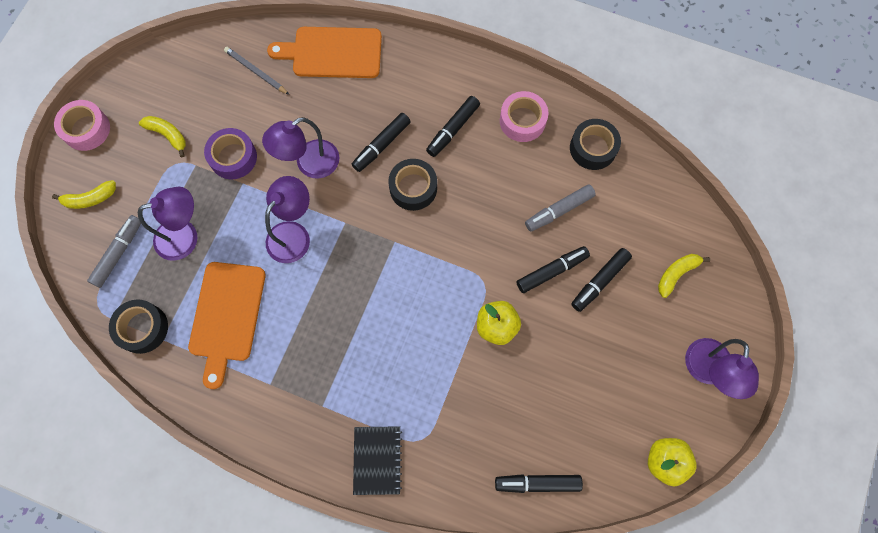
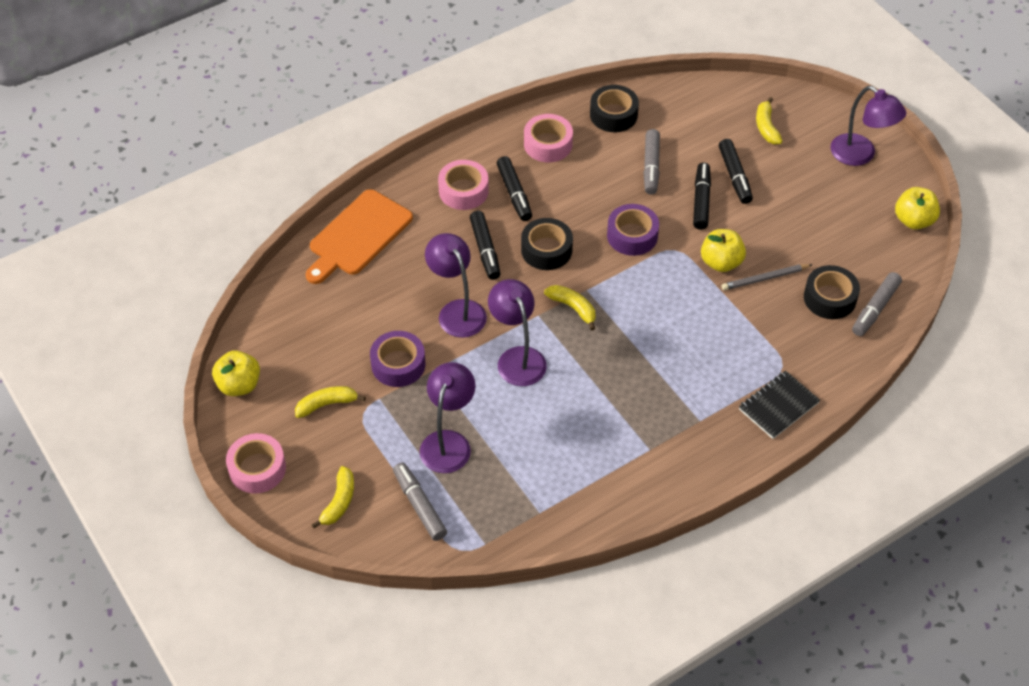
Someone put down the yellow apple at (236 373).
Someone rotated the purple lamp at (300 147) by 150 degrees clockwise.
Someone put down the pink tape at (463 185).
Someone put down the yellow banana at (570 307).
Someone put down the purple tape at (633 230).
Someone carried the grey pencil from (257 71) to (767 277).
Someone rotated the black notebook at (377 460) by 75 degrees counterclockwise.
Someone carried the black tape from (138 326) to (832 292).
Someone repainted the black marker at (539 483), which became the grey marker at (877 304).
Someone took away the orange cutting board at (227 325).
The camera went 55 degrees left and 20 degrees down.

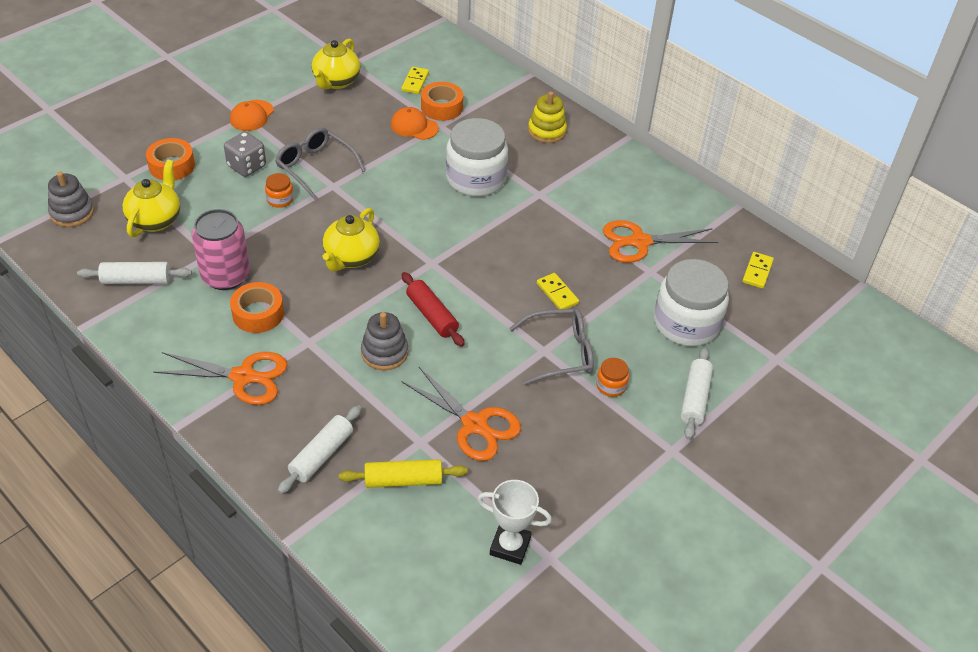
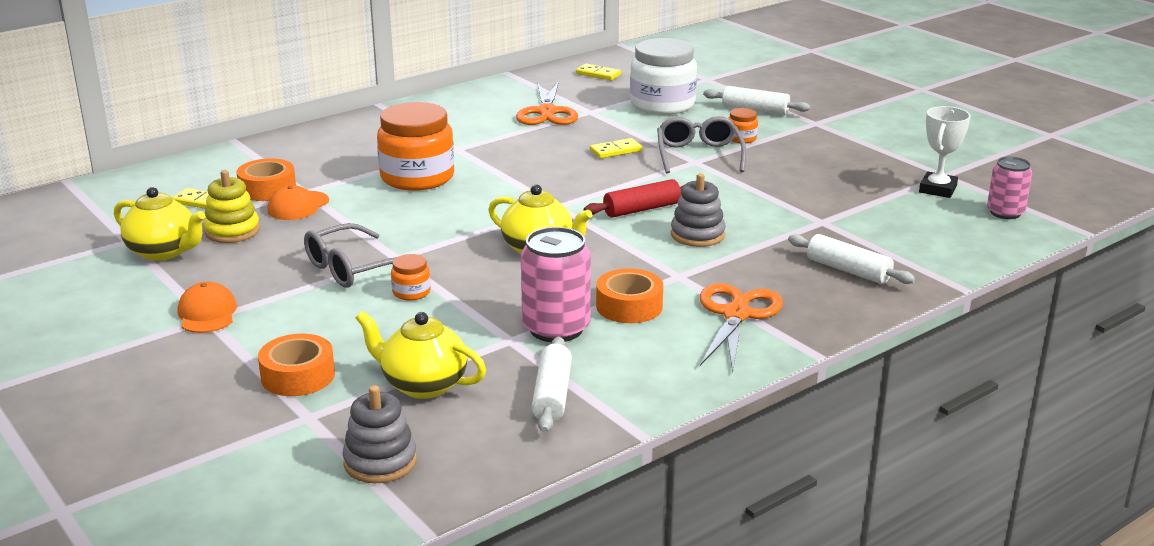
Someone rotated the orange cap at (252 115) by 135 degrees counterclockwise.
Someone carried the yellow stacking toy from (547 117) to (231 206).
Someone repainted the white jar at (477 157), which became the orange jar at (415 146).
Someone put down the pink can at (1009 188).
Someone took away the grey dice at (245 154).
Someone took away the yellow rolling pin at (403 473).
Someone took away the orange scissors at (461 414).
The camera went 80 degrees left and 20 degrees down.

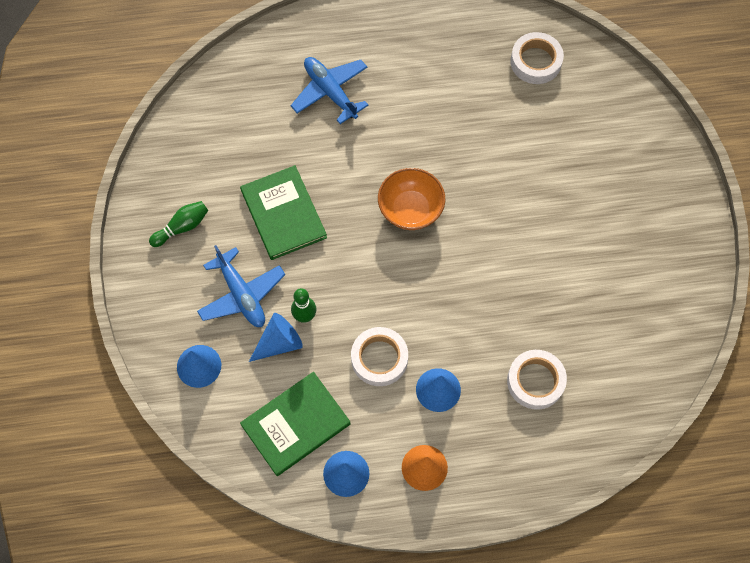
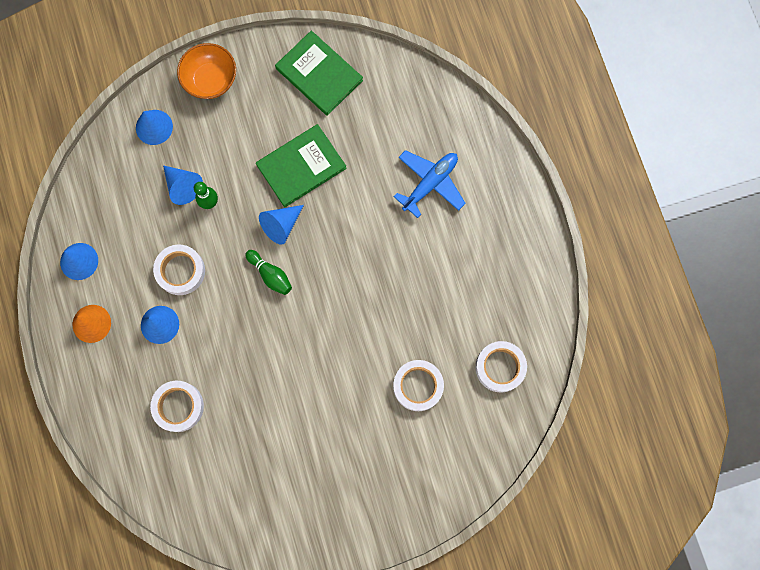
Someone carried the orange bowl from (411 199) to (206 71).
Someone carried the green bowling pin from (179 224) to (268 272).
Someone put down the blue cone at (281 225).
Someone carried the green book from (295 424) to (319 73).
Someone put down the white tape at (418 385).
Someone took away the blue plane at (241 286).
The camera went 80 degrees right and 10 degrees up.

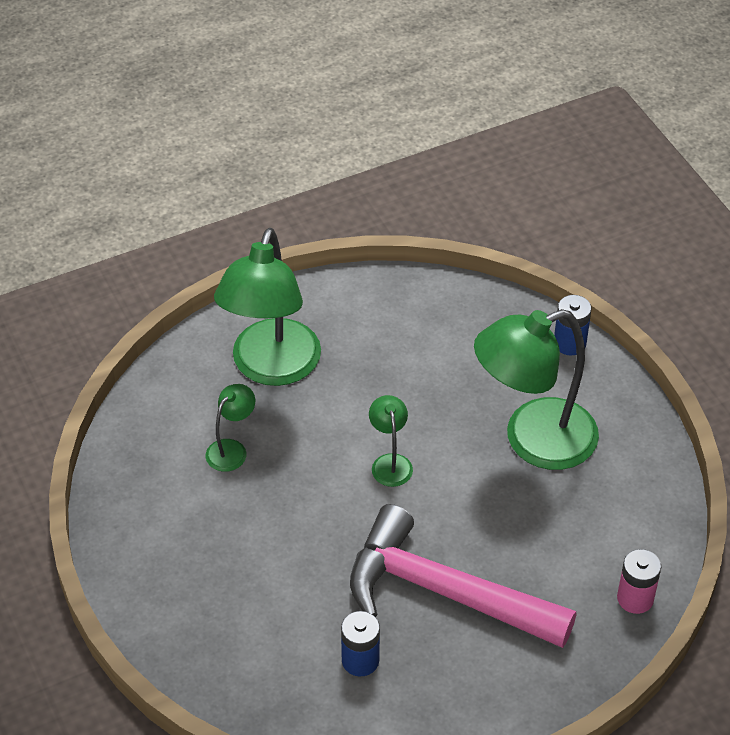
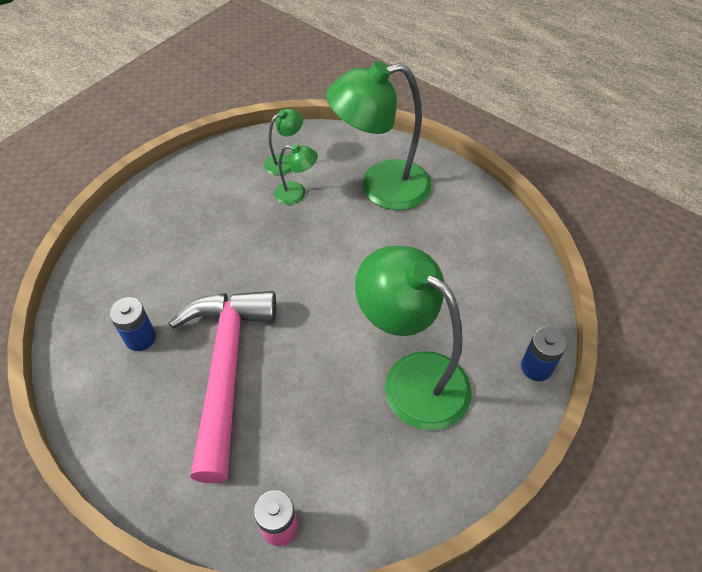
Someone carried the green lamp from (391 441) to (283 142).
The camera went 65 degrees right and 5 degrees up.

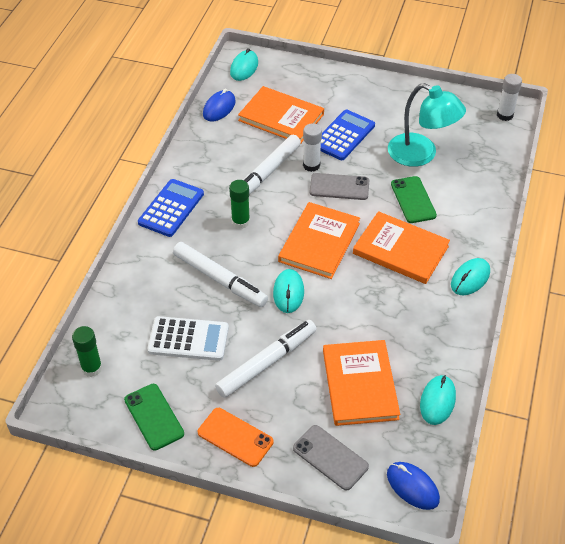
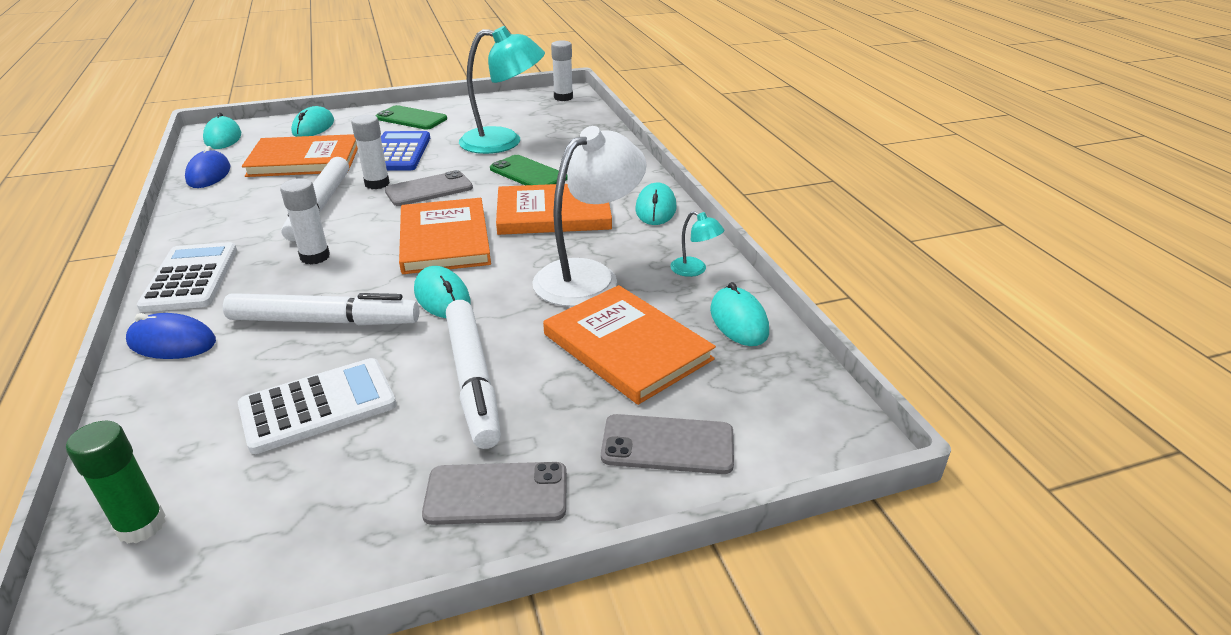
Someone carried the blue mouse from (413 486) to (171 336).
Someone repainted the blue calculator at (171 208), which became the white calculator at (187 277).
Someone repainted the green glue stick at (239 204), which became the white glue stick at (305 221).
Someone put down the turquoise mouse at (312 121).
Someone carried the green phone from (154 417) to (411 117).
Someone repainted the orange phone at (235 437), which became the grey phone at (494 493).
Someone rotated the white marker at (265 359) by 150 degrees clockwise.
Someone put down the white lamp at (589 216).
Someone put down the turquoise lamp at (697 244).
The camera went 35 degrees left and 15 degrees down.

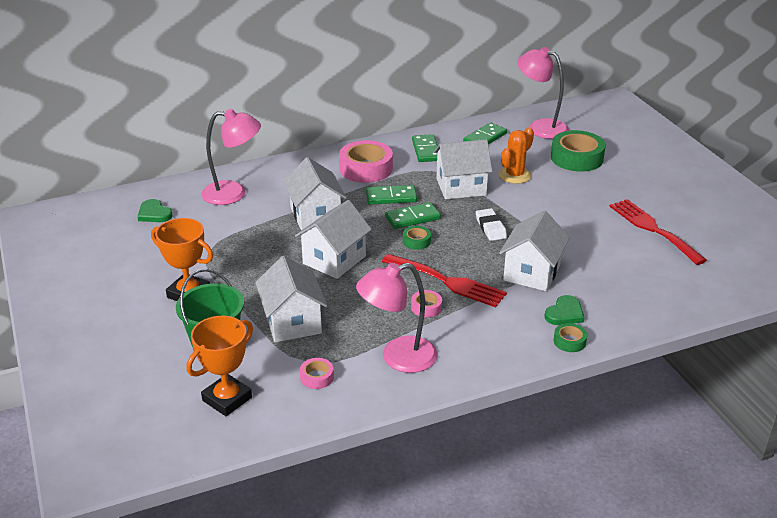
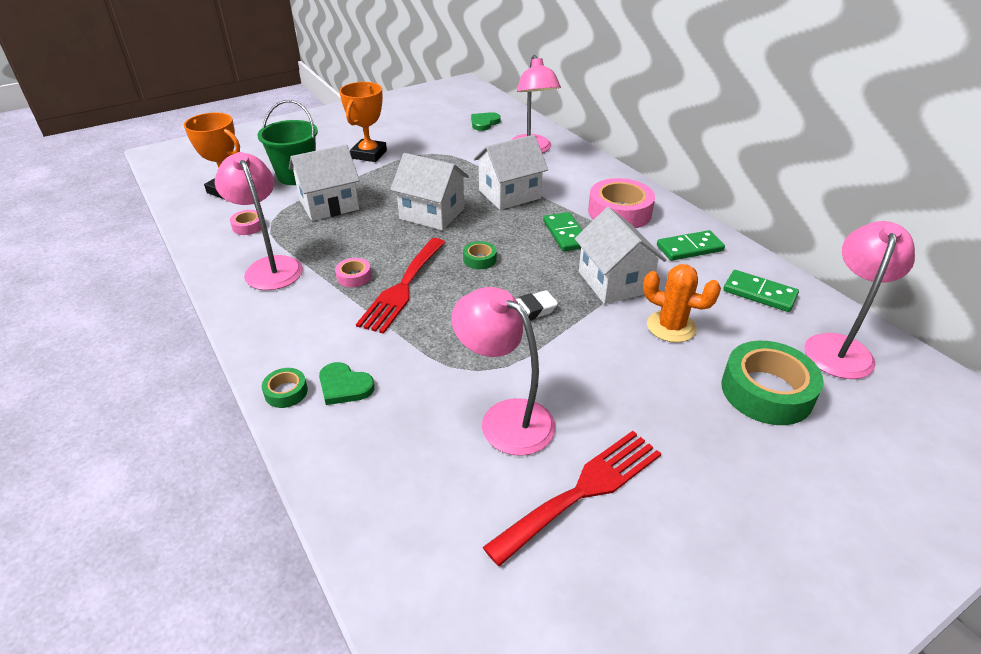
Someone put down the pink lamp at (503 371).
Someone took away the green domino at (413 215).
Someone took away the white house at (534 250).
The camera went 80 degrees right and 5 degrees up.

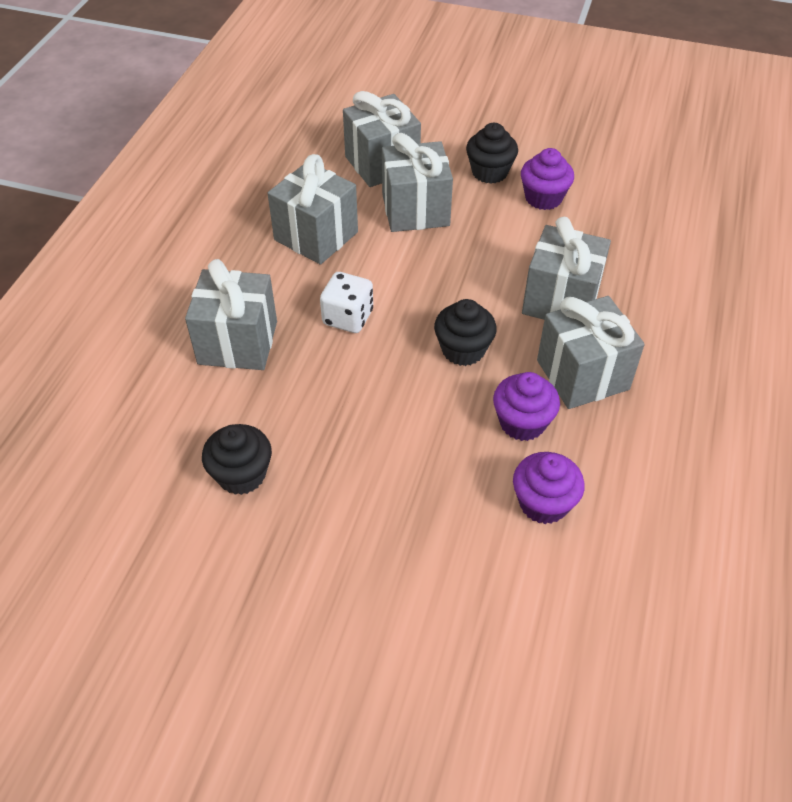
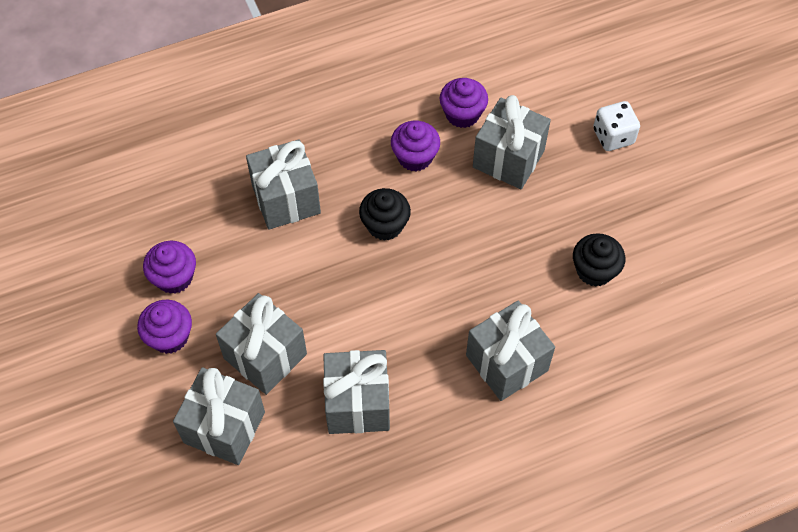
Someone repainted the black cupcake at (492 153), which became the purple cupcake at (164 327).
Someone carried the grey gift from (591 352) to (512 142).
Someone carried the white dice from (346 302) to (616 126).
The camera went 130 degrees left and 10 degrees up.

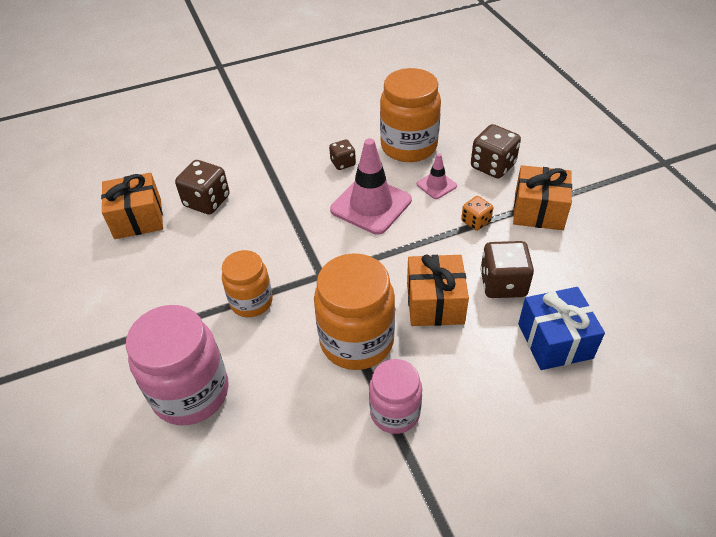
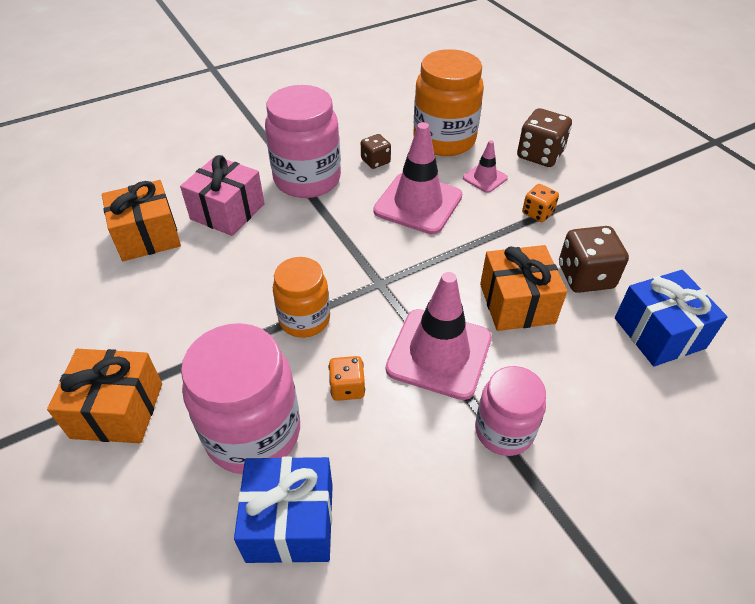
Someone carried the orange gift from (542 197) to (104 396).
Someone swapped the brown dice at (202 187) for the pink gift at (222 195).
Someone put down the blue gift at (283 510).
Someone put down the pink jar at (303 141).
Someone put down the orange dice at (347 378).
Someone swapped the orange jar at (354 311) for the pink traffic cone at (439 336).
The camera went 10 degrees left and 0 degrees up.

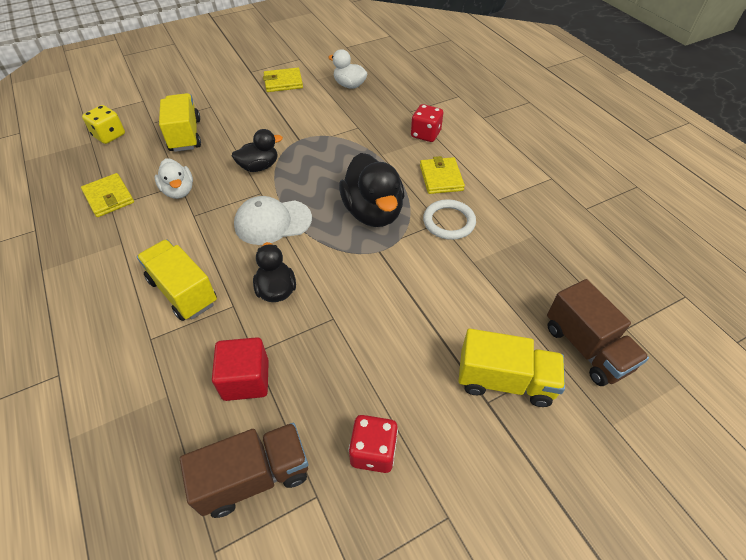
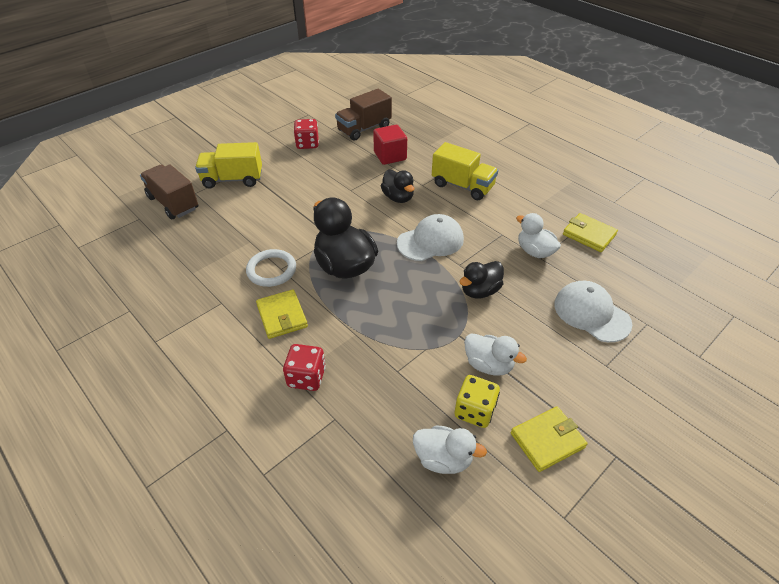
Someone carried the yellow dice from (103 124) to (477 401).
Someone put down the white duck at (495 354).
Someone swapped the yellow truck at (180 122) for the white cap at (593 311).
The camera went 165 degrees right and 5 degrees down.

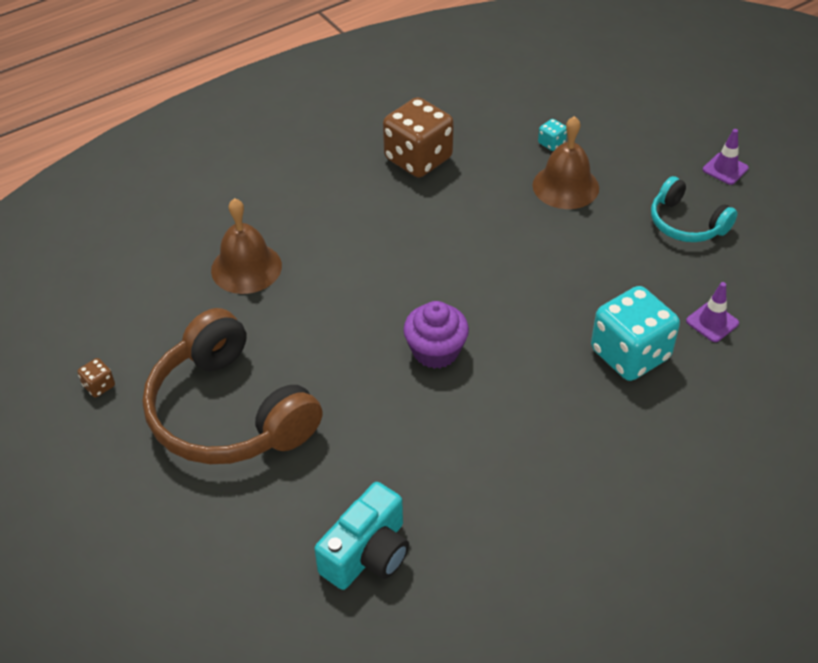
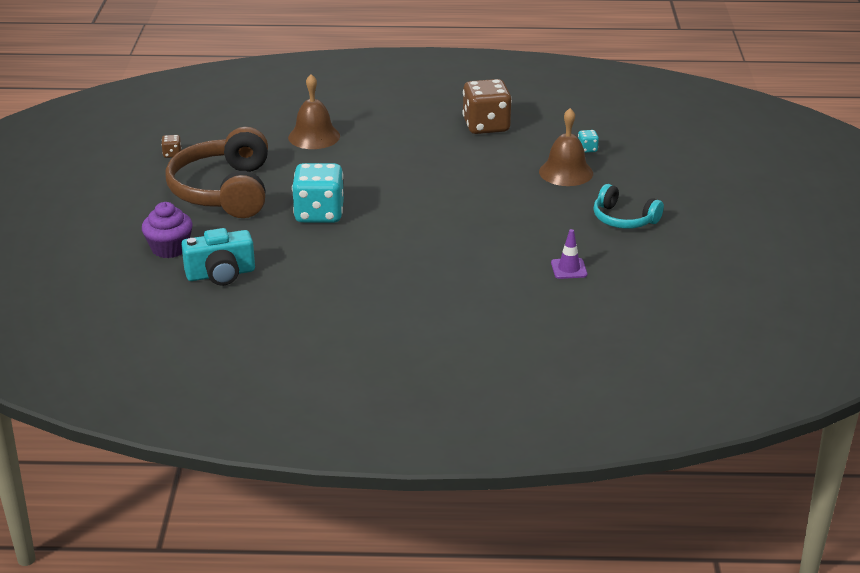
Someone carried the purple cupcake from (436 335) to (167 230).
Someone carried the turquoise dice from (635 333) to (318 193).
Someone rotated the turquoise headphones at (694 209) by 45 degrees counterclockwise.
Someone took away the purple traffic cone at (726 157).
The camera went 35 degrees right and 15 degrees down.

